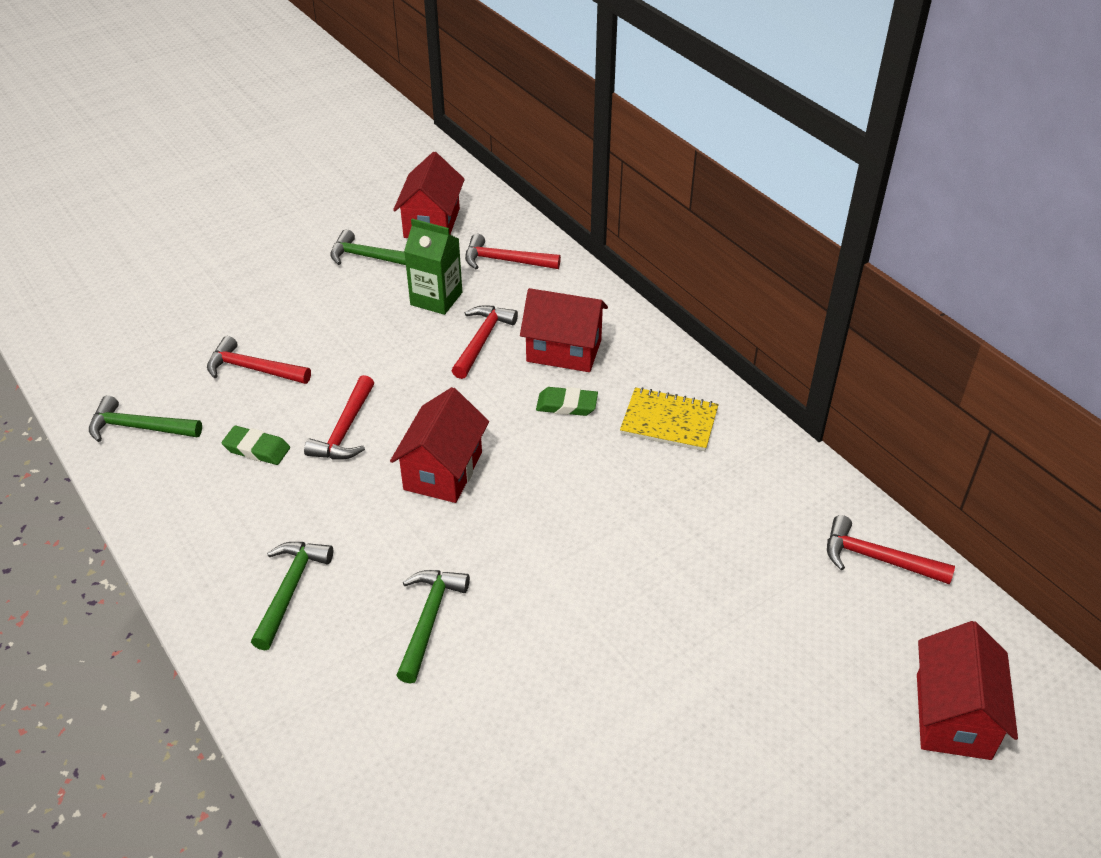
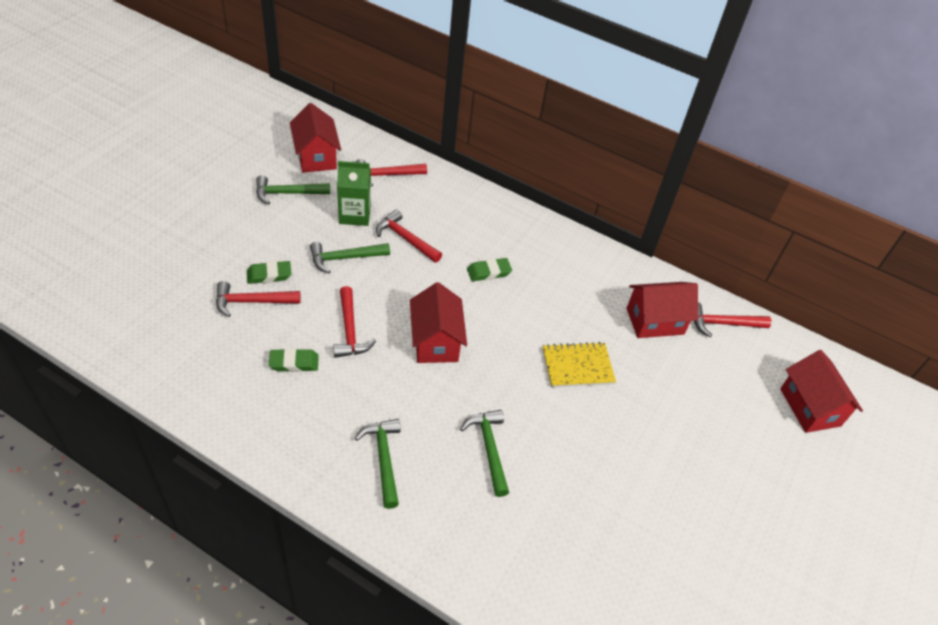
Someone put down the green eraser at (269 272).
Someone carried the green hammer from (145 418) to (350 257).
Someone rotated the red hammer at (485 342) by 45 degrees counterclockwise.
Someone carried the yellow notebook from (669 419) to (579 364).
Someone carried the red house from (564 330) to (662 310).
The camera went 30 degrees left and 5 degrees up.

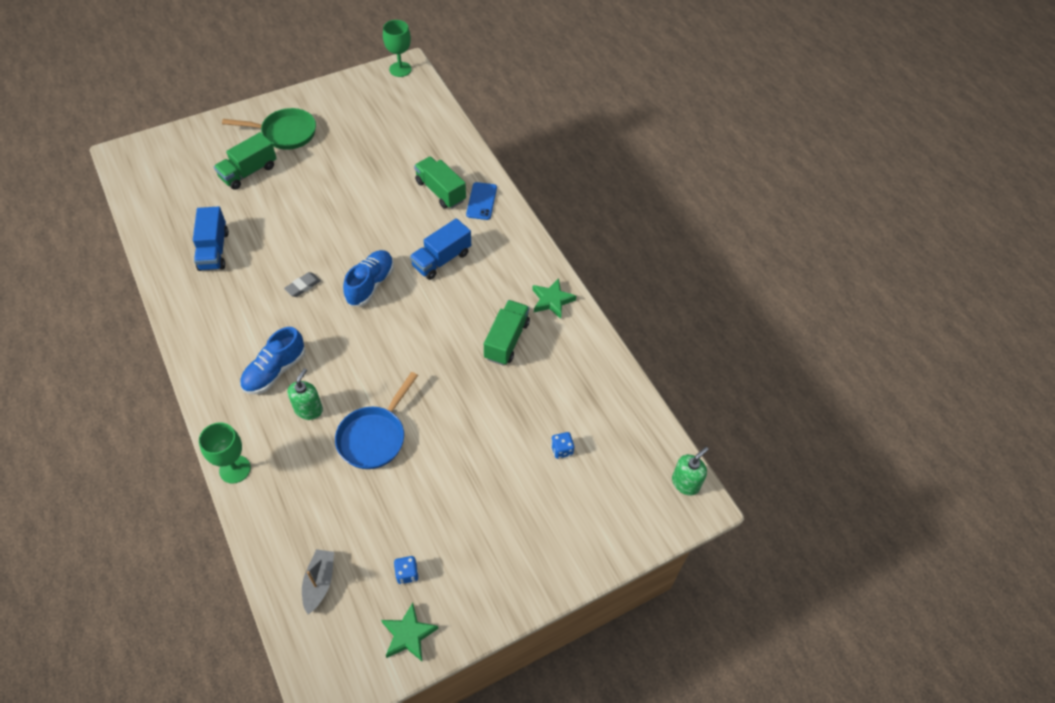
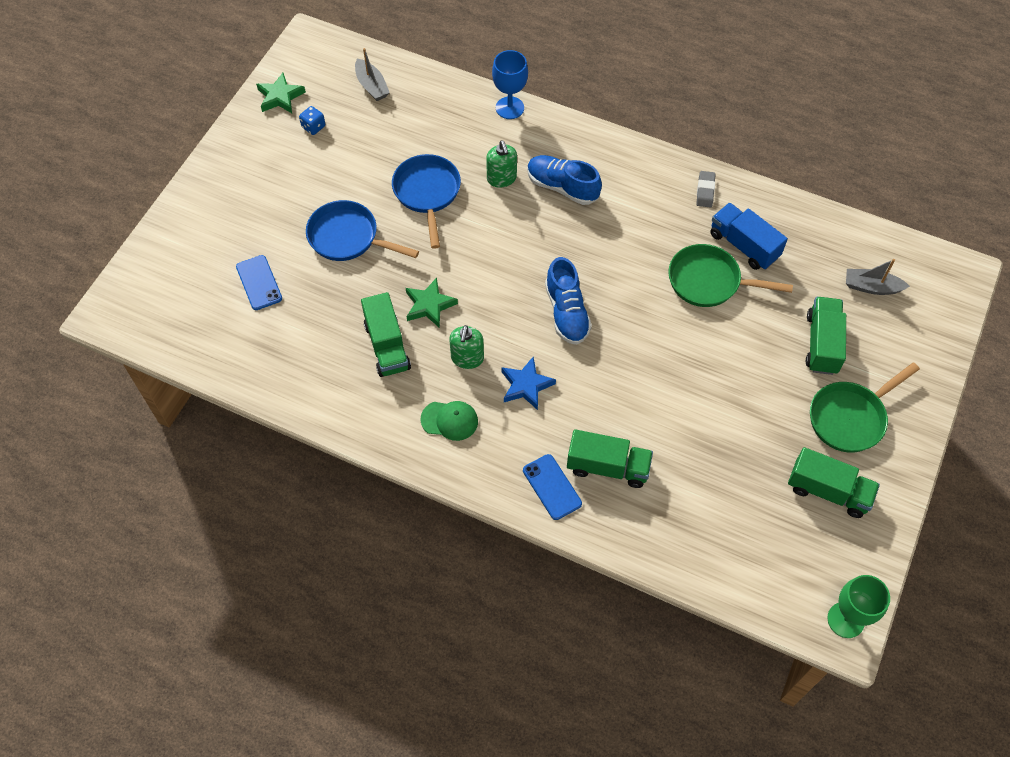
Someone swapped the blue dice at (562 445) for the blue phone at (259 282).
Someone put down the blue pan at (362 230).
Someone carried the green star from (554 298) to (432 303).
Someone put down the green cap at (449 421).
Someone carried the green soap dispenser from (690 471) to (466 347).
Someone repainted the green goblet at (225 453), which became the blue goblet at (510 84).
Someone swapped the blue truck at (440 249) for the blue star at (528 383).
Someone rotated the blue shoe at (272 360) by 60 degrees counterclockwise.
Someone put down the green pan at (730 275).
Someone carried the grey eraser from (302 284) to (705 189).
Someone put down the green truck at (834 482).
Someone put down the grey boat at (878 277).
The camera went 145 degrees right and 5 degrees up.

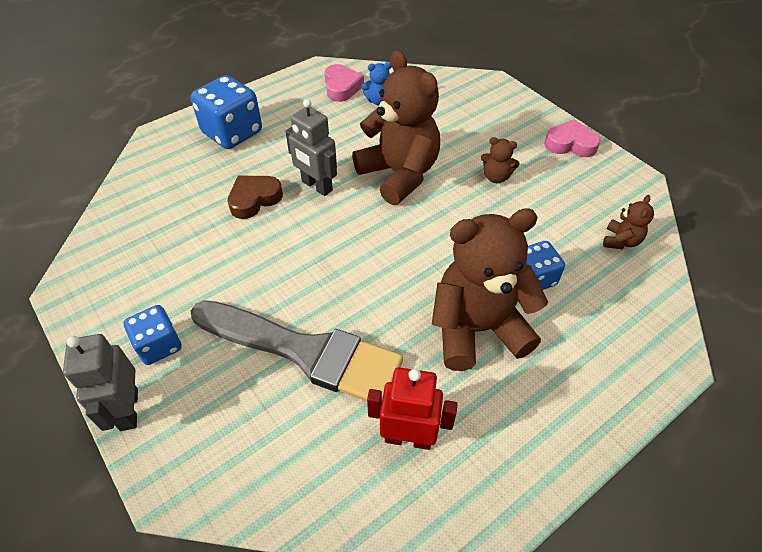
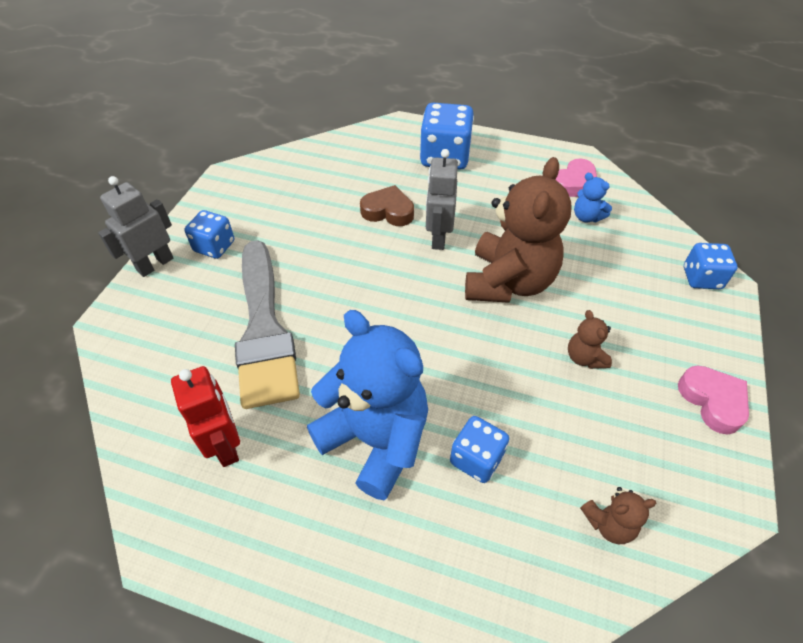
Someone repainted the brown teddy bear at (490 289), which became the blue teddy bear at (367 405).
Someone put down the blue dice at (711 266).
The camera went 55 degrees right and 0 degrees up.

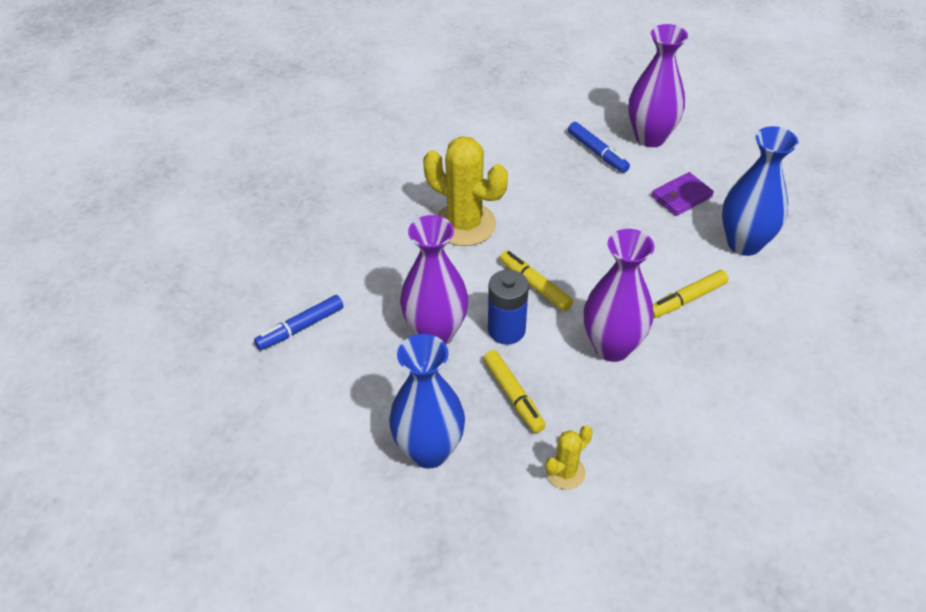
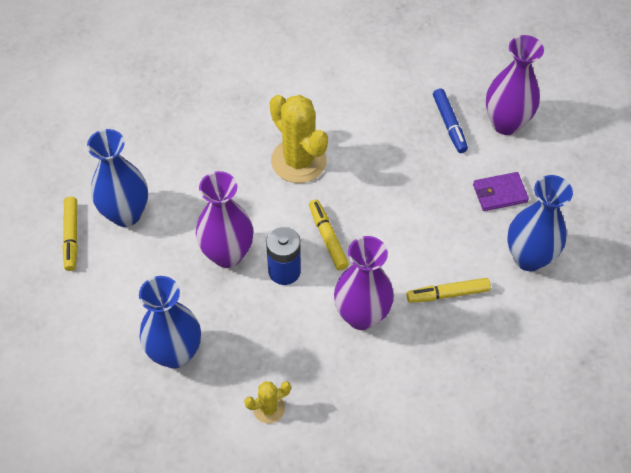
Someone carried the yellow marker from (514 391) to (70 234).
Someone swapped the blue marker at (299 322) for the blue vase at (117 178).
The camera went 20 degrees right and 10 degrees up.

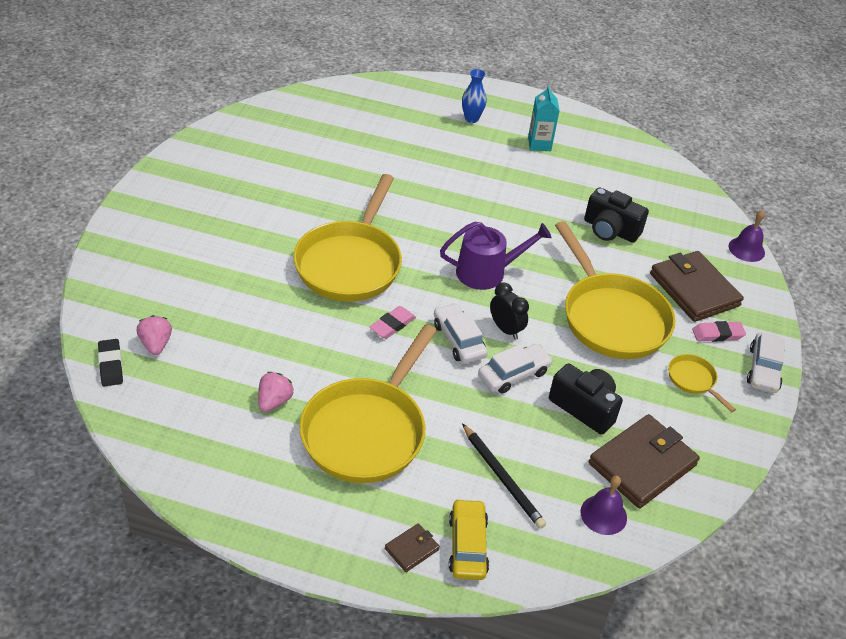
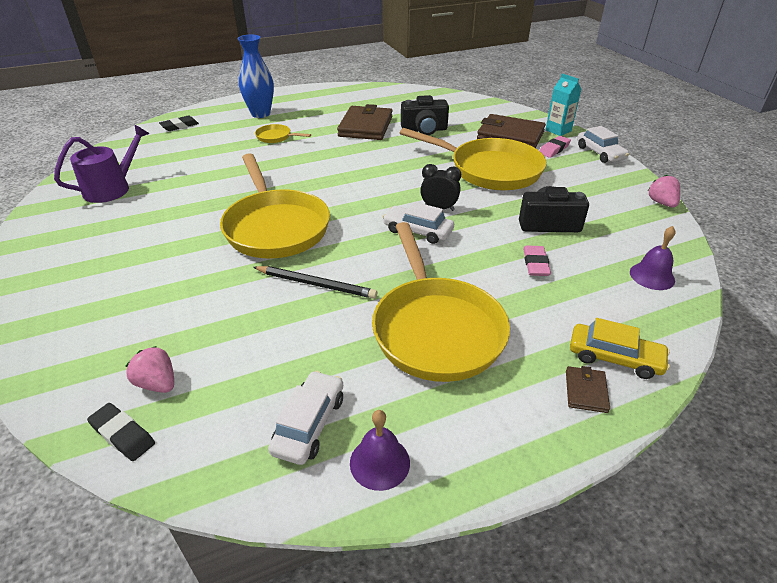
Someone carried the purple watering can from (495 256) to (102 163).
Someone put down the black eraser at (179 123).
Someone scaled the blue vase at (474 96) by 1.62.
Someone carried the black pencil from (504 476) to (315 282).
Someone carried the yellow pan from (702 383) to (283 133).
Someone carried the white car from (515 369) to (305 418).
Someone carried the brown wallet from (644 461) to (365 122).
Someone carried the purple bell from (746 236) to (380 450).
Someone carried the pink eraser from (392 322) to (537 261).
Someone carried the turquoise carton from (544 118) to (563 105).
Someone rotated the yellow car at (469 539) by 150 degrees clockwise.
Someone carried the pink strawberry from (276 392) to (664 191).
The camera went 35 degrees left and 5 degrees down.

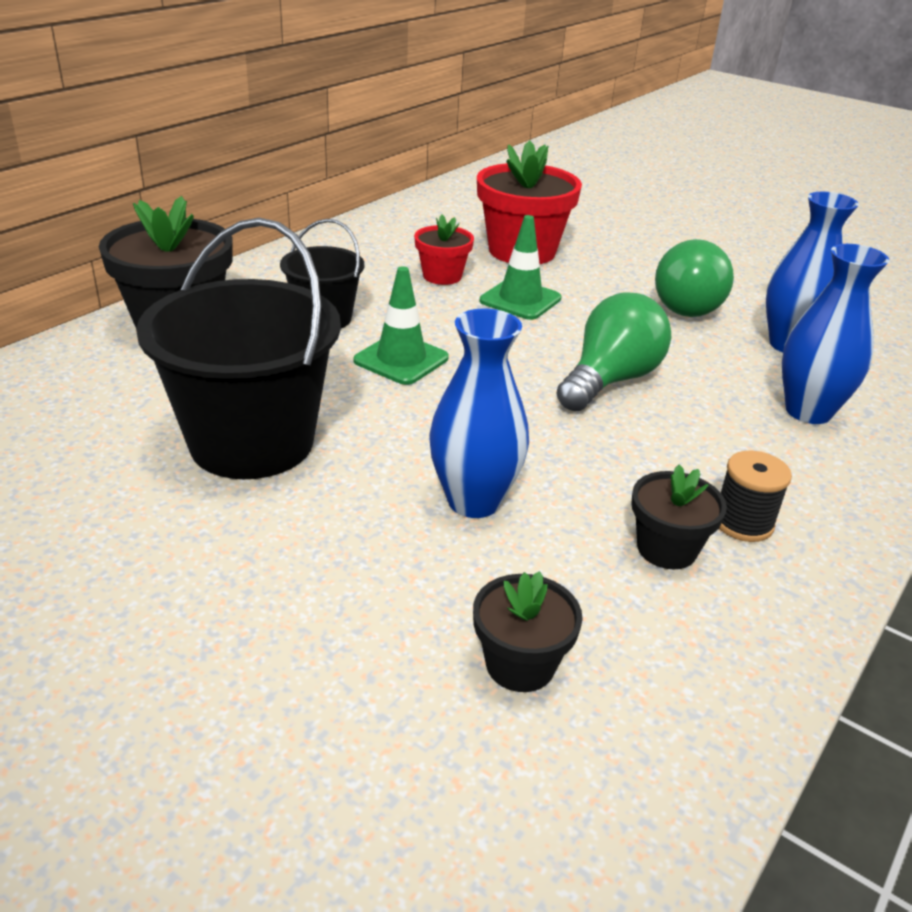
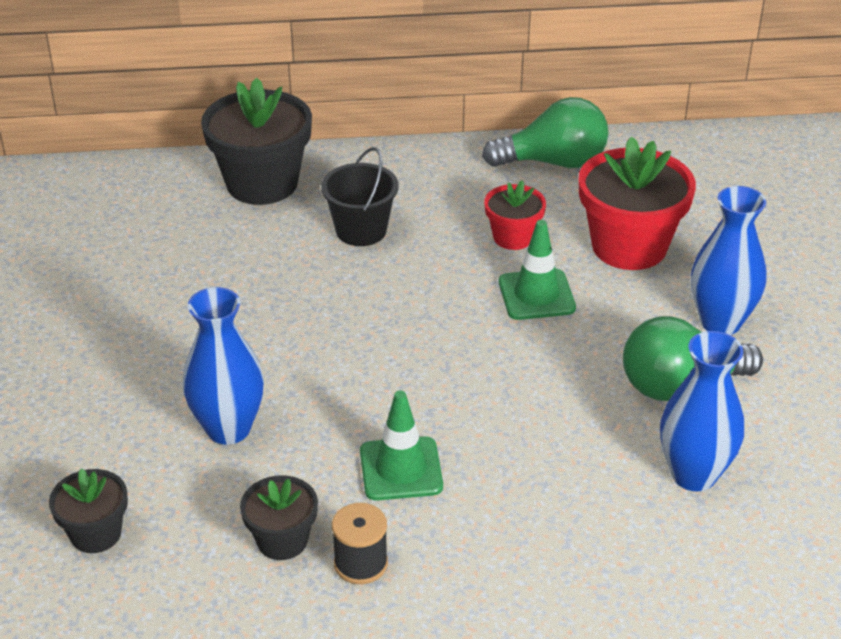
Someone carried the green traffic cone from (401 325) to (401 446).
Someone carried the green light bulb from (613 351) to (545 132).
Someone carried the blue vase from (835 334) to (728 260).
Someone took away the black bucket at (238 348).
The camera went 50 degrees right and 5 degrees up.

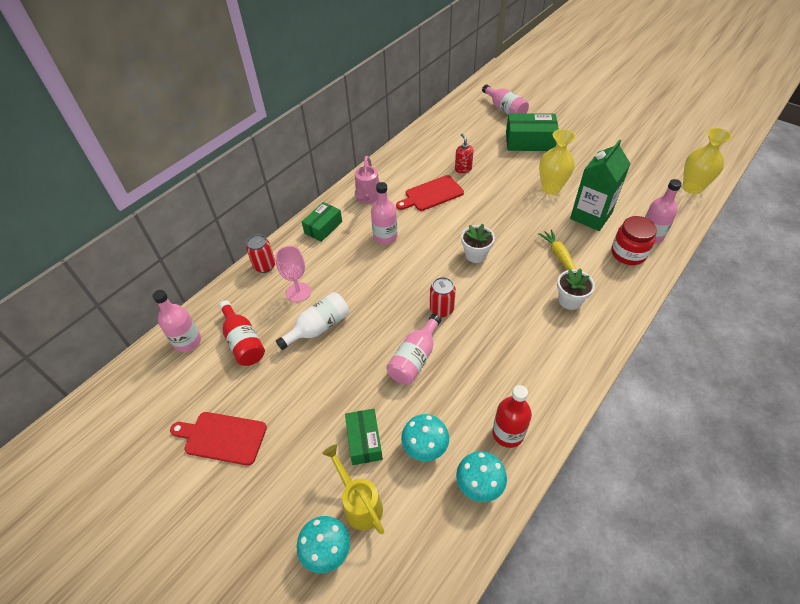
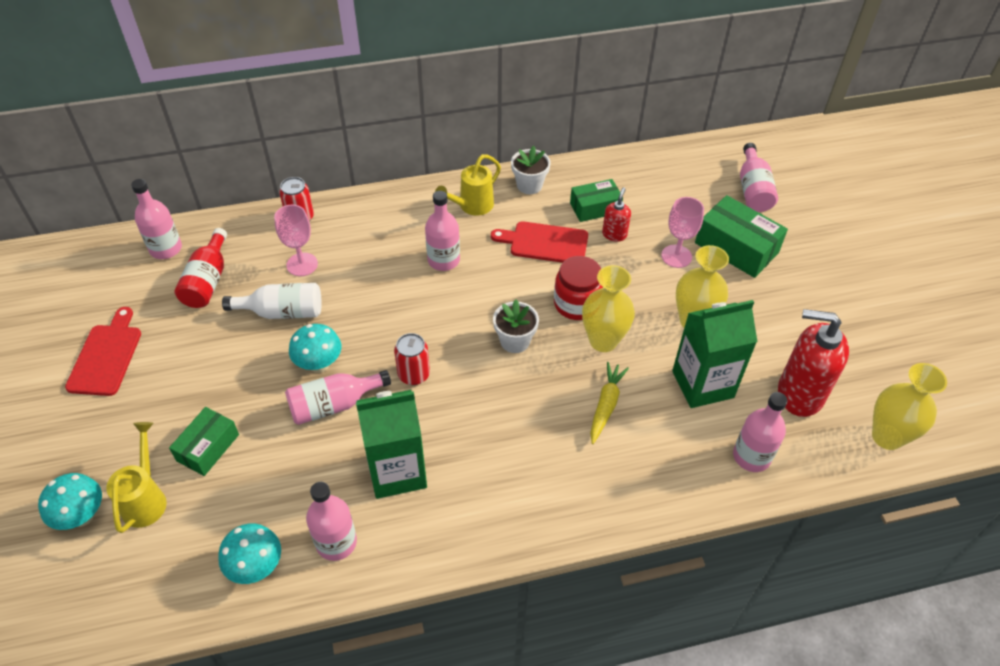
Someone rotated the red cutting board at (218 439) by 45 degrees clockwise.
Someone carried the turquoise mushroom from (425 437) to (315 348).
Someone repainted the red bottle at (512 416), which became the pink bottle at (331 521).
Someone put down the green carton at (391 444).
Someone repainted the pink watering can at (367 180), which became the yellow watering can at (468 185).
Someone carried the white flower pot from (576 289) to (531 170).
Someone carried the red jar from (634 240) to (578 288).
Someone carried the green box from (322 222) to (596 200).
Someone put down the yellow vase at (608 308).
Someone put down the pink goblet at (682 232).
Someone put down the red soap dispenser at (813 363).
The camera went 35 degrees right and 0 degrees up.

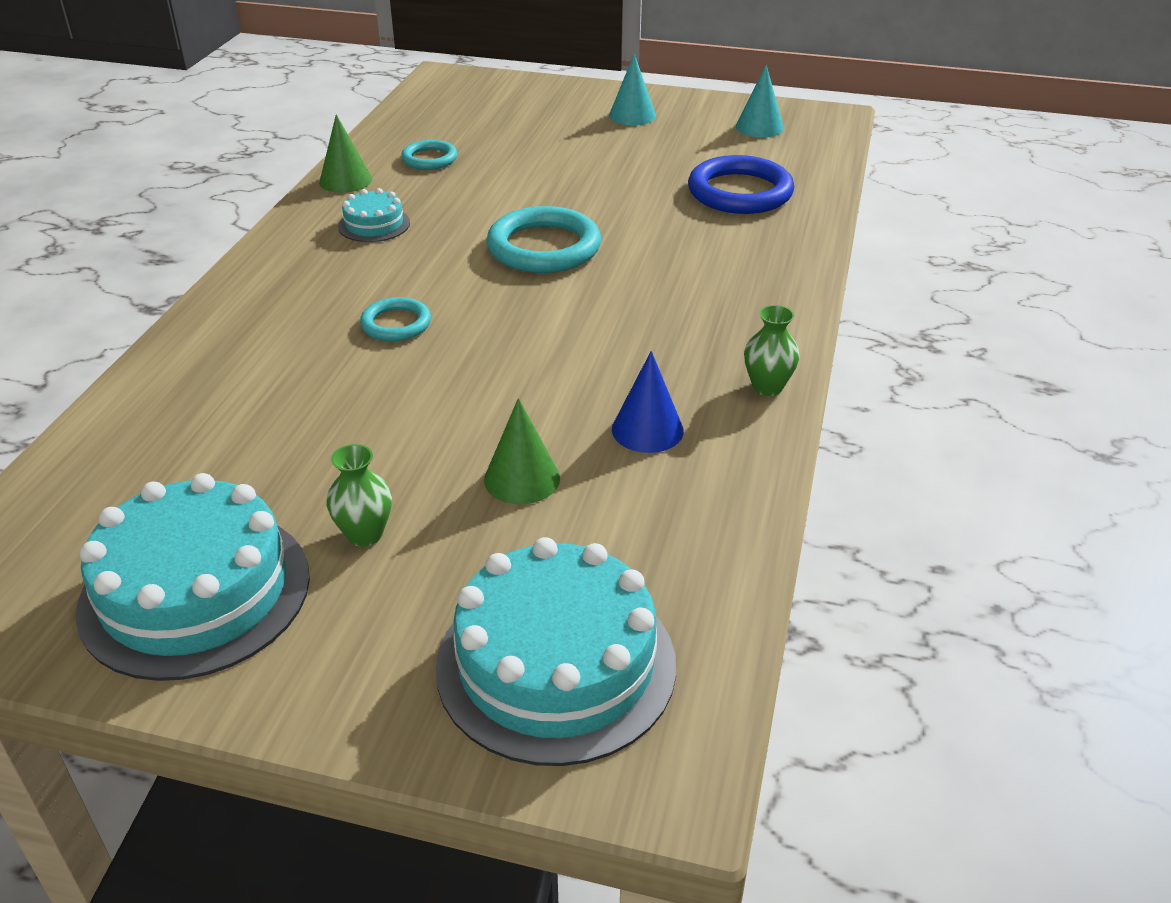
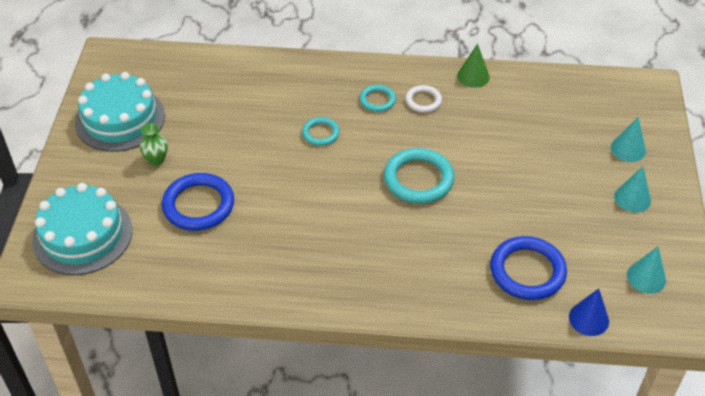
Someone swapped the green cone at (522 451) for the blue ring at (198 202).
Someone carried the turquoise ring from (429 155) to (377 98).
Someone swapped the turquoise cake at (374 215) for the white ring at (423 98).
Someone carried the blue cone from (648 402) to (589 312).
Someone put down the turquoise cone at (628 139).
Someone took away the green vase at (772 350).
The camera went 80 degrees right and 10 degrees up.

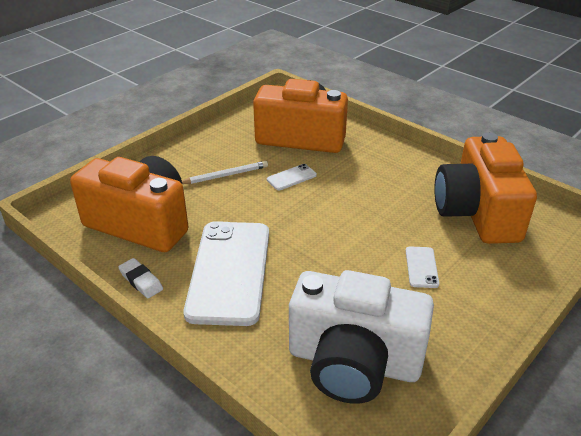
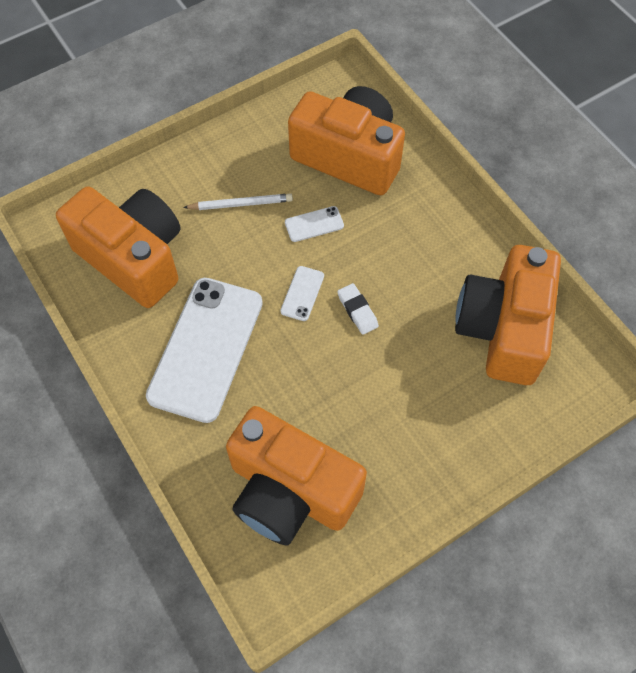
Someone repainted the white camera at (361 337), which became the orange camera at (296 475).
Someone carried the white phone from (422 267) to (302 293).
Someone carried the white eraser from (140 278) to (358 309).
The camera went 15 degrees right and 25 degrees up.

